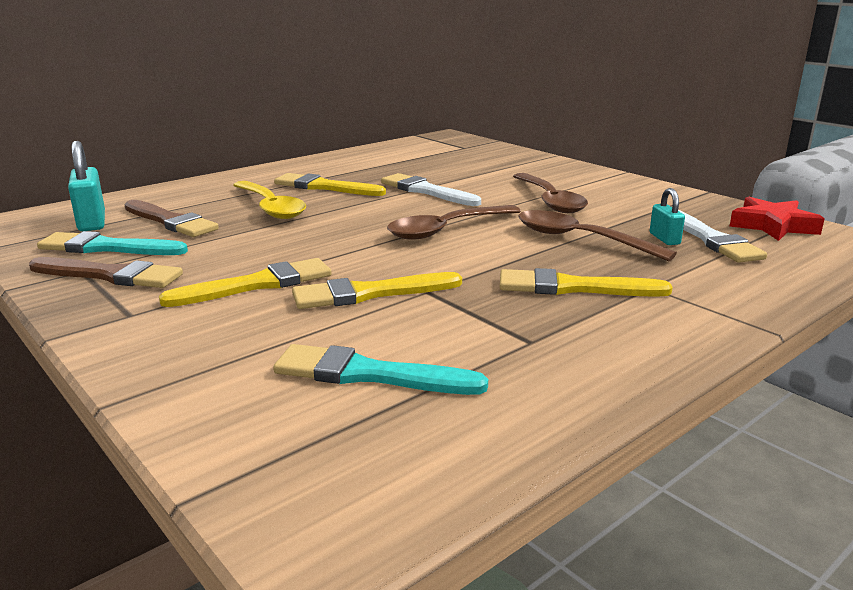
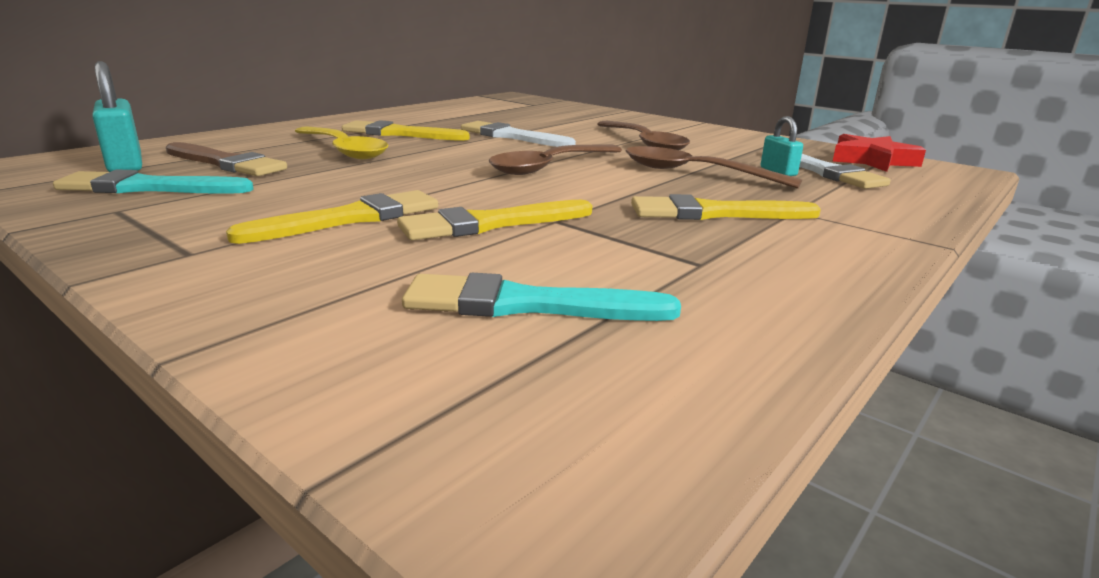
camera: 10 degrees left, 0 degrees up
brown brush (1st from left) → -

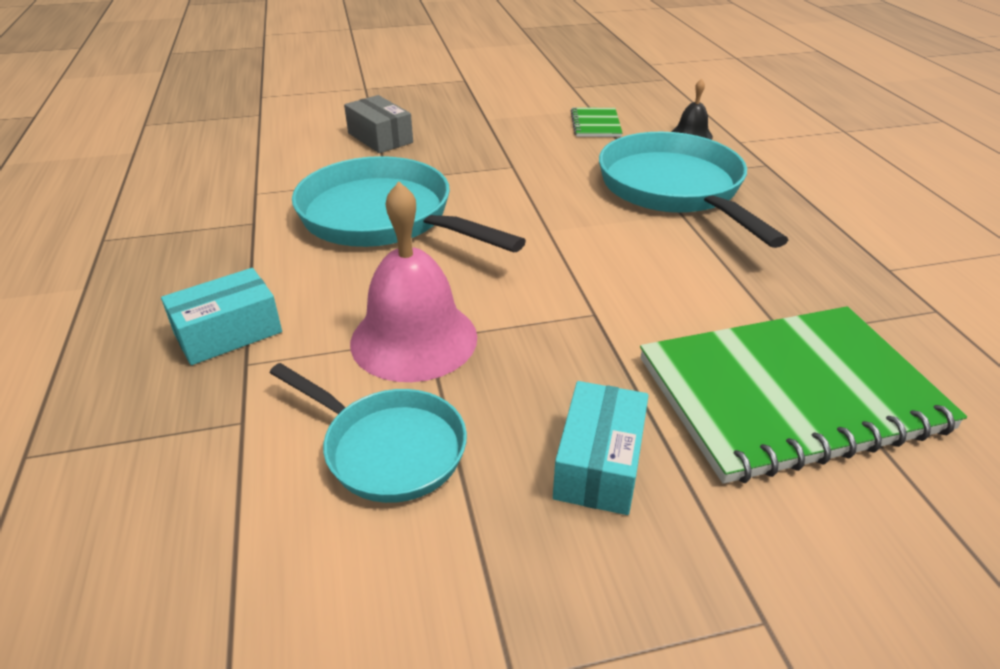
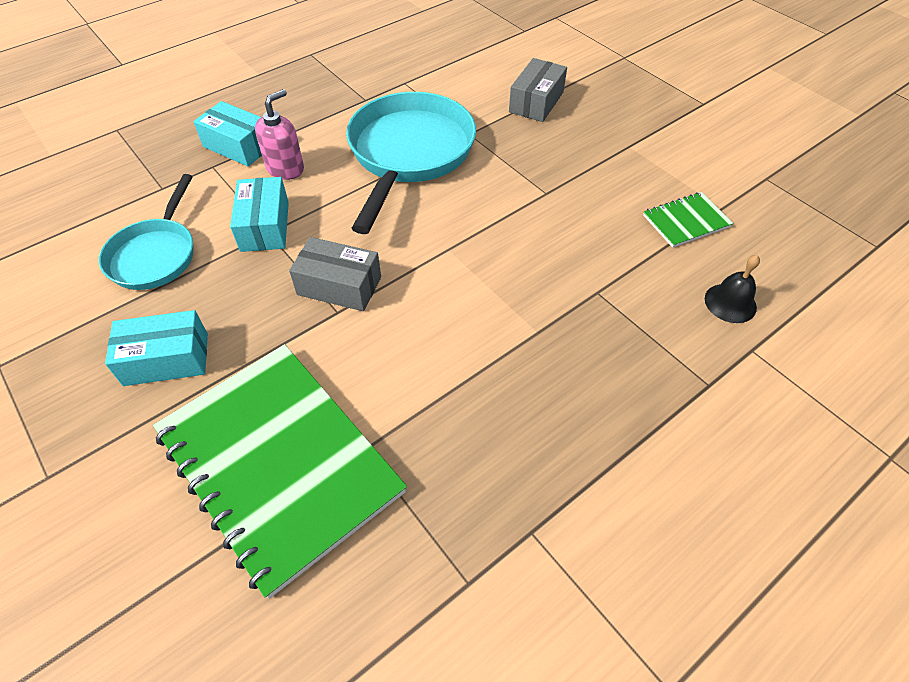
camera: 65 degrees right, 15 degrees up
turquoise pan (3rd from left) → -
pink bell → turquoise box (3rd from left)
- → pink soap dispenser
- → grey box (1st from left)

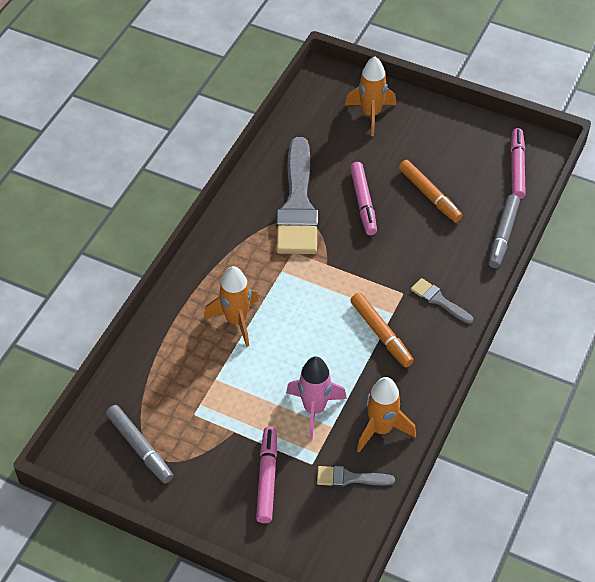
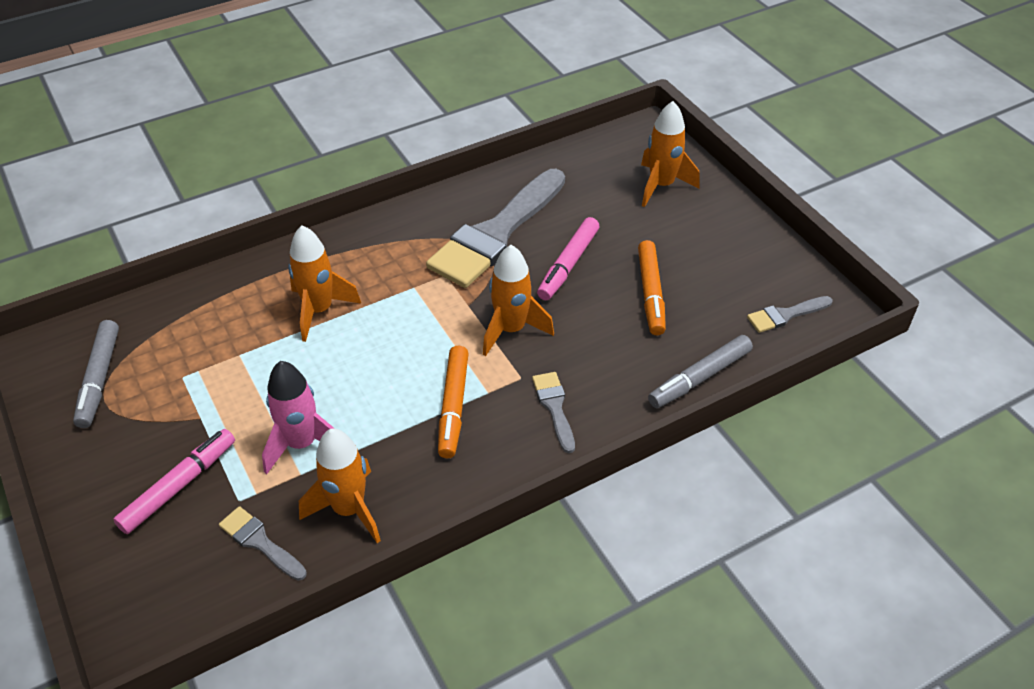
camera: 35 degrees right, 5 degrees down
pink marker (3rd from left) → grey brush (4th from left)
- → orange rocket (3rd from left)

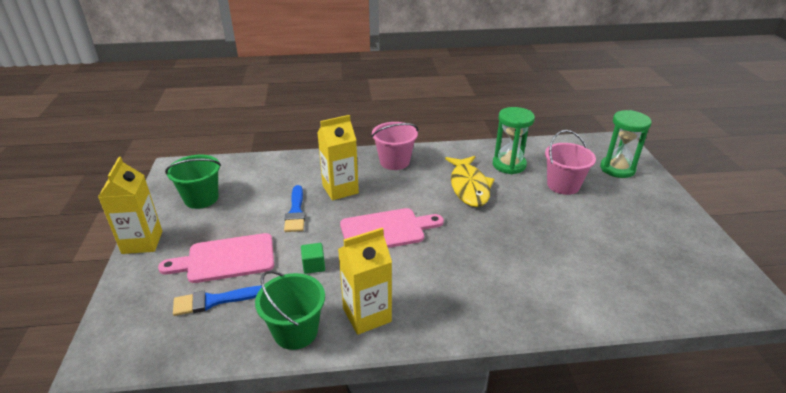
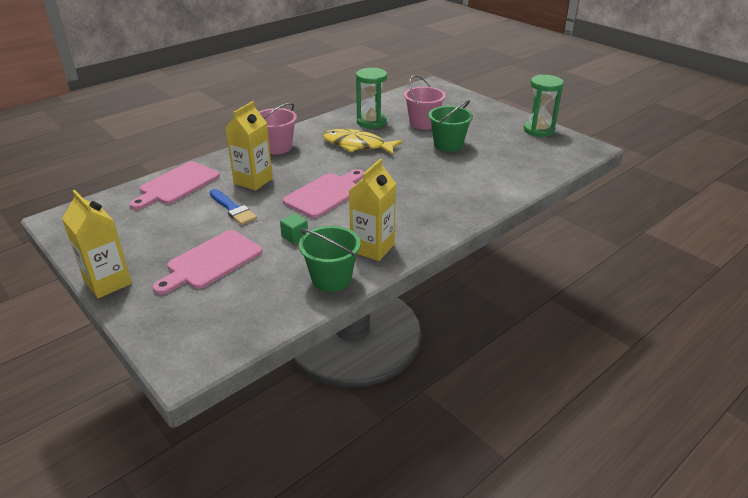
camera: 35 degrees left, 0 degrees up
green hourglass (2nd from left), moved
green bucket (1st from left in the first image) → green bucket (2nd from left), moved
yellow fish, 150 degrees clockwise
blue brush (1st from left) → -
- → pink cutting board (1st from left)

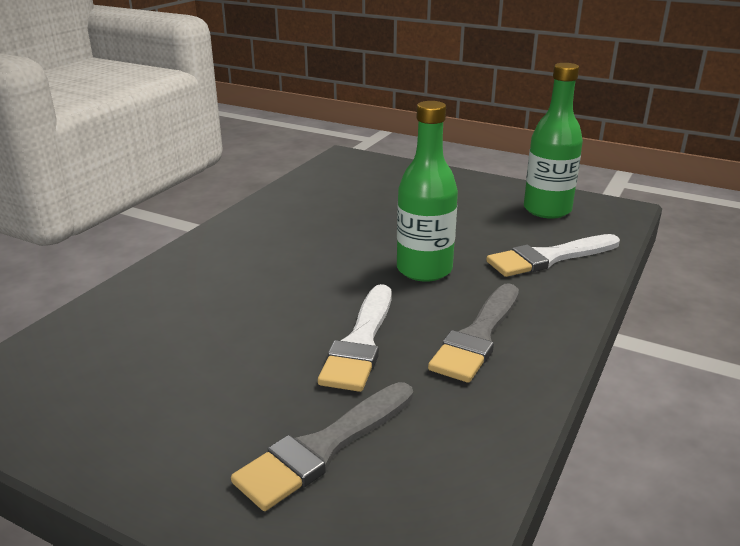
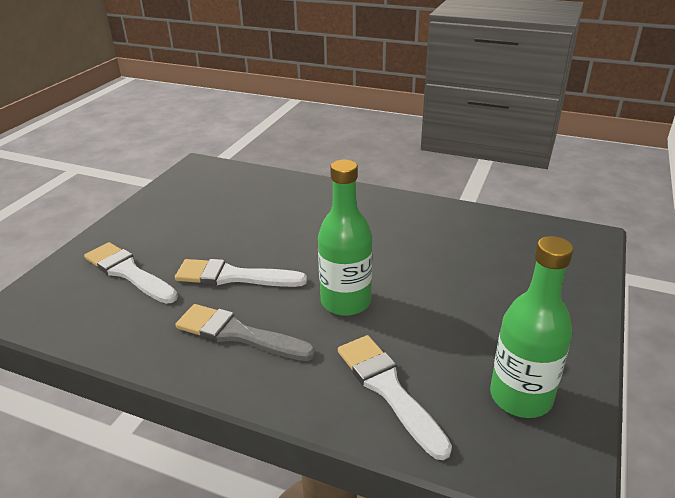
camera: 85 degrees right, 5 degrees up
grey brush (1st from left) → white brush (1st from left)

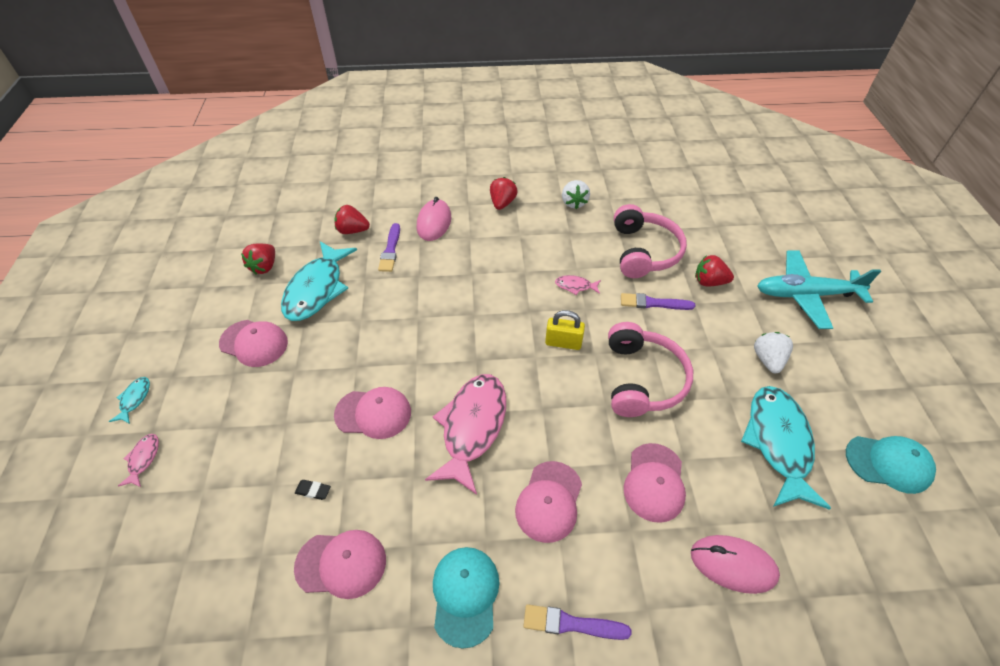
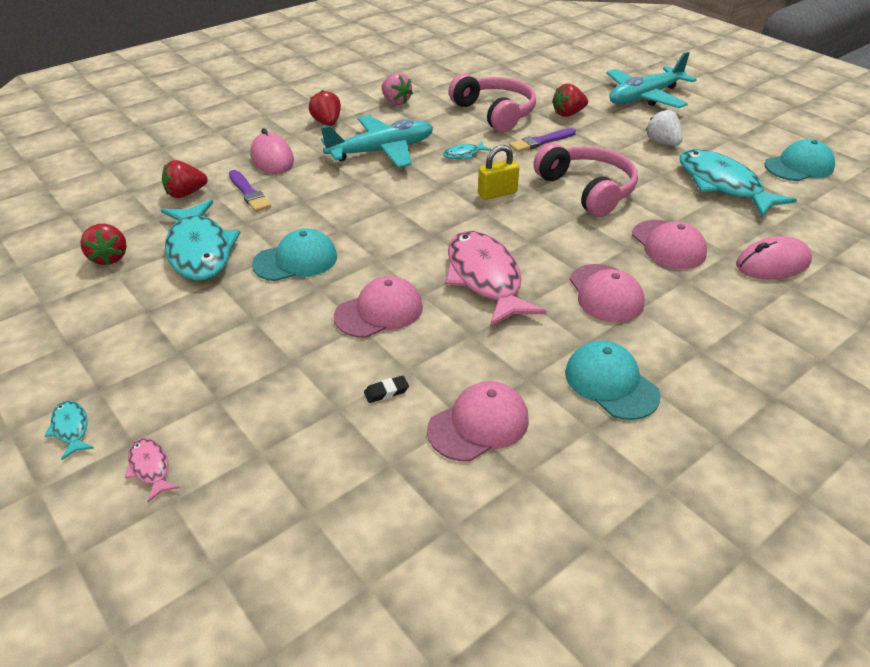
camera: 35 degrees left, 10 degrees down
white strawberry (1st from left) → pink strawberry
pink fish (3rd from left) → turquoise fish (3rd from left)
pink cap (1st from left) → -
purple brush (2nd from left) → -
- → turquoise plane (1st from left)
- → turquoise cap (1st from left)

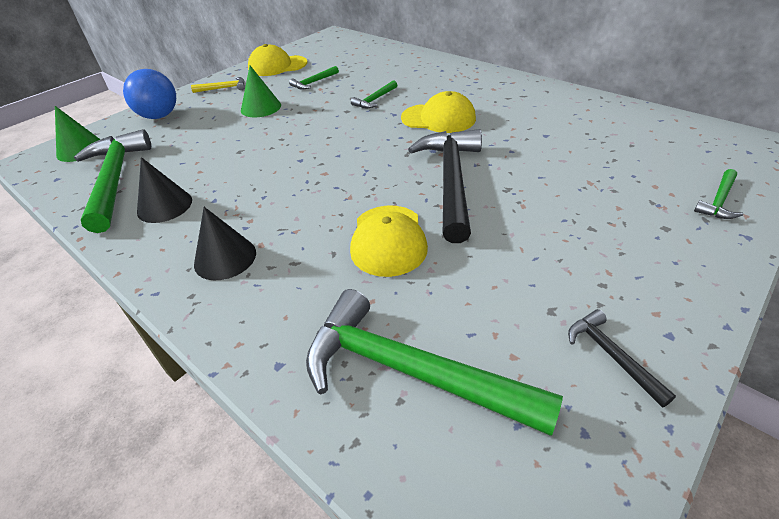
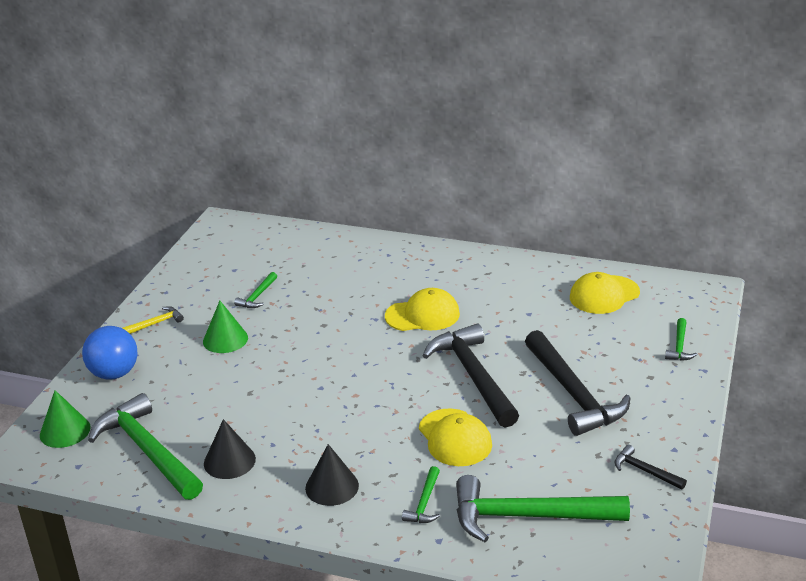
camera: 25 degrees left, 10 degrees down
yellow cap (1st from left in the first image) → yellow cap (3rd from left), moved
green hammer (3rd from left), moved
- → black hammer (2nd from left)

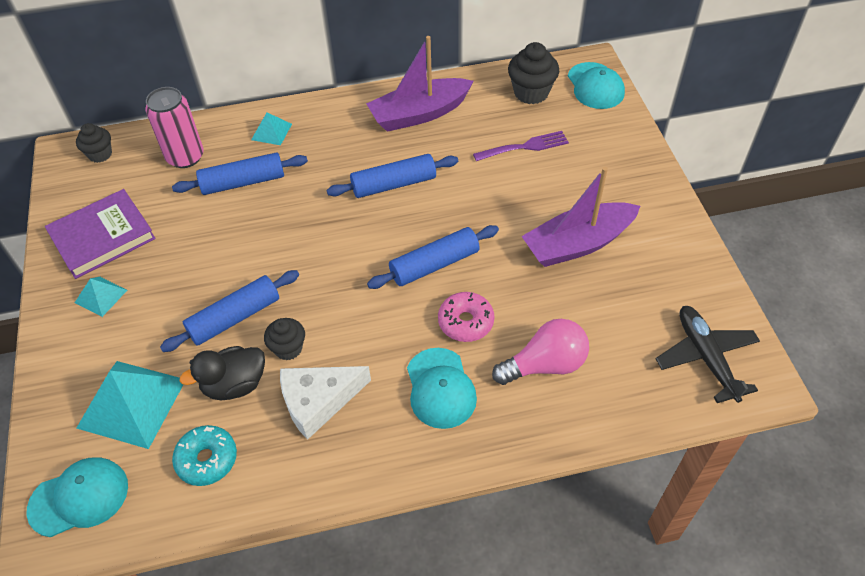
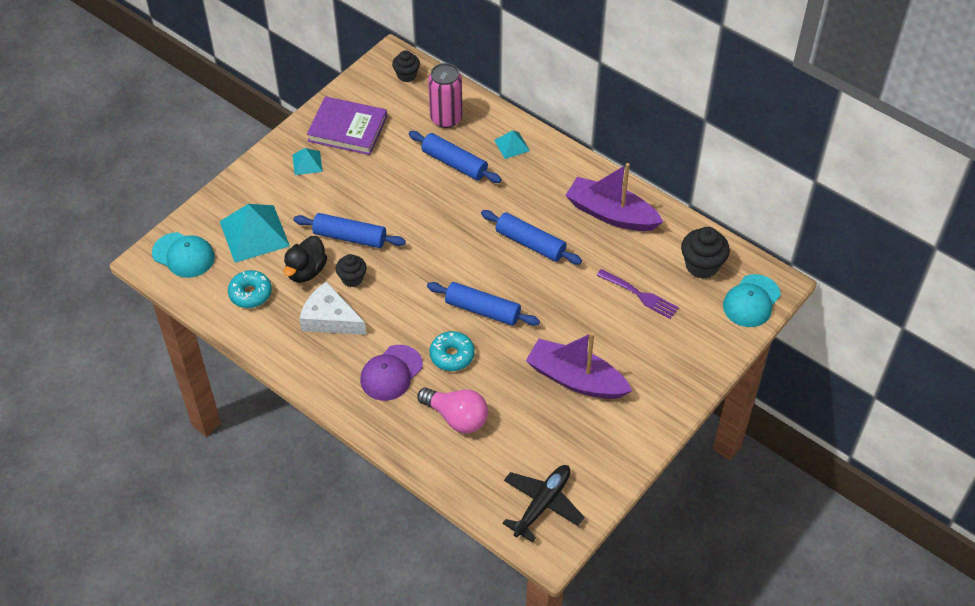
camera: 50 degrees right, 0 degrees up
pink donut → turquoise donut (2nd from left)
black duck, 90 degrees counterclockwise
turquoise cap (2nd from left) → purple cap

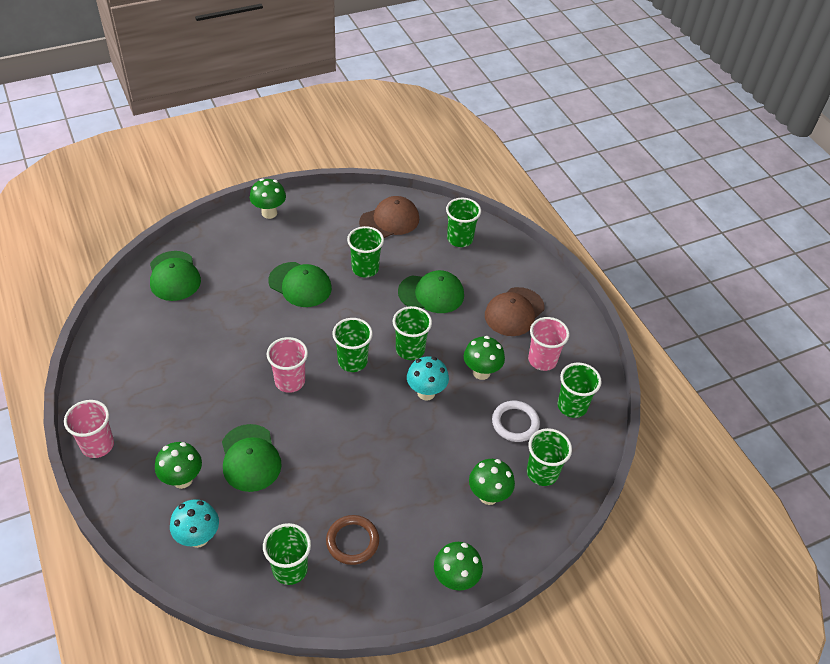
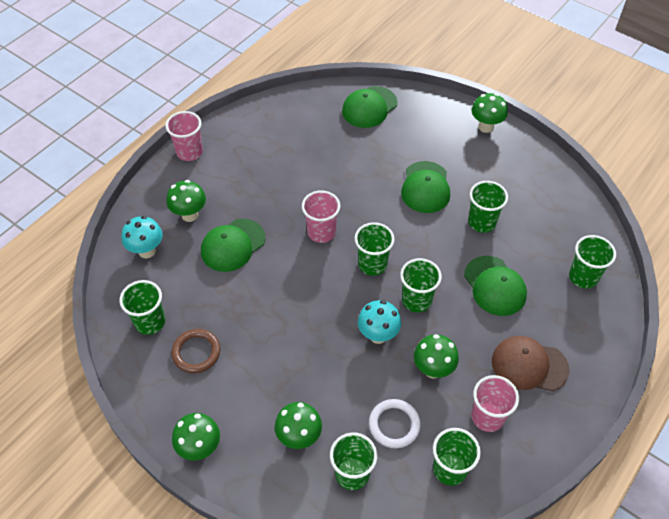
camera: 65 degrees right, 5 degrees up
brown cap (1st from left) → -

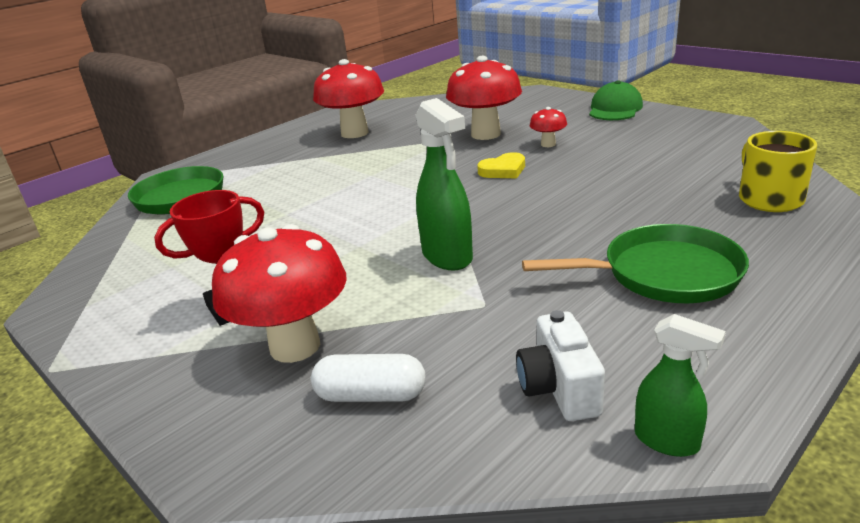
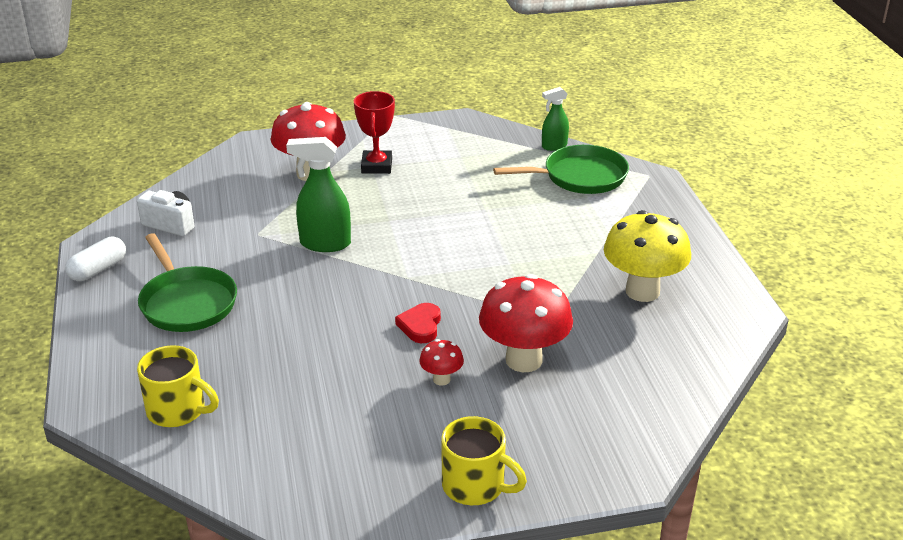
camera: 120 degrees right, 5 degrees up
red mushroom (2nd from left) → yellow mushroom
green cap → yellow mug (2nd from left)
yellow heart → red heart
green pan (2nd from left in the first image) → green pan (1st from left), 60 degrees counterclockwise
green spray bottle (2nd from left), moved
white capsule, moved

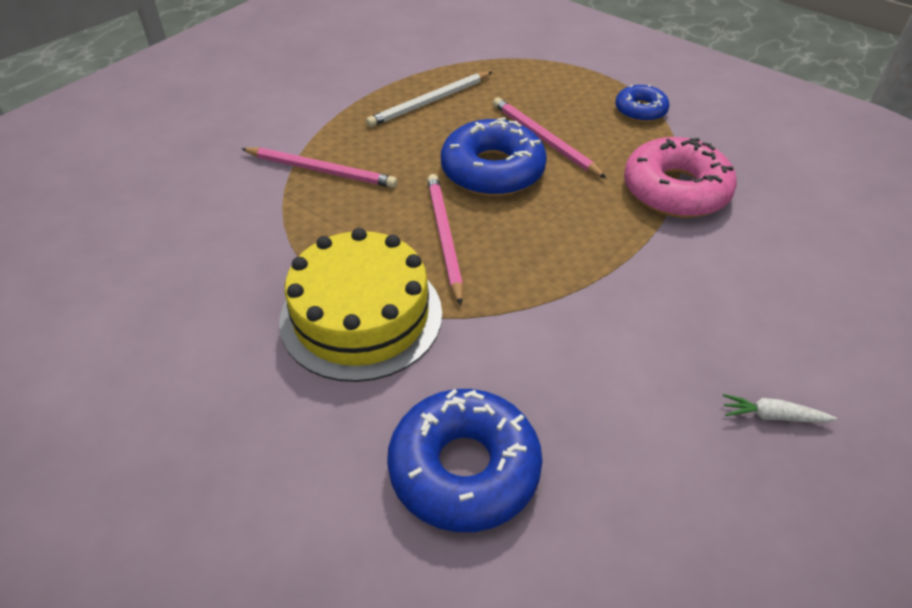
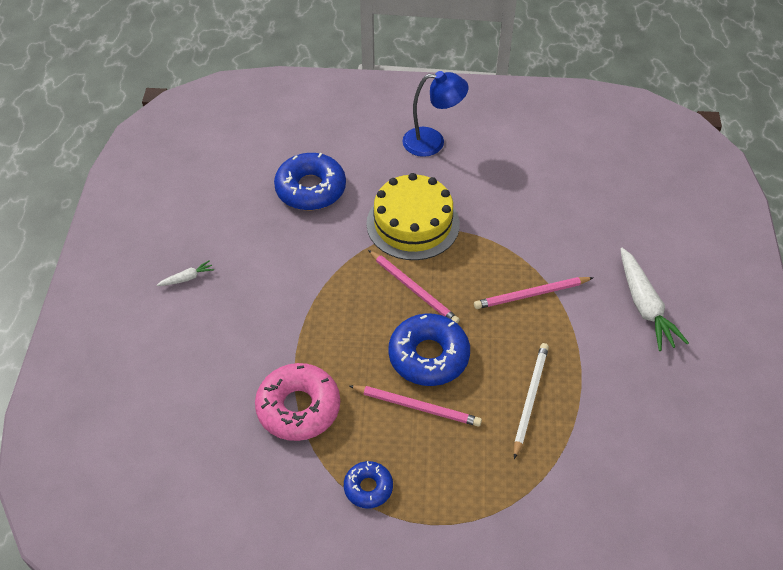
camera: 145 degrees right, 5 degrees up
- → blue lamp
- → white carrot (2nd from left)

